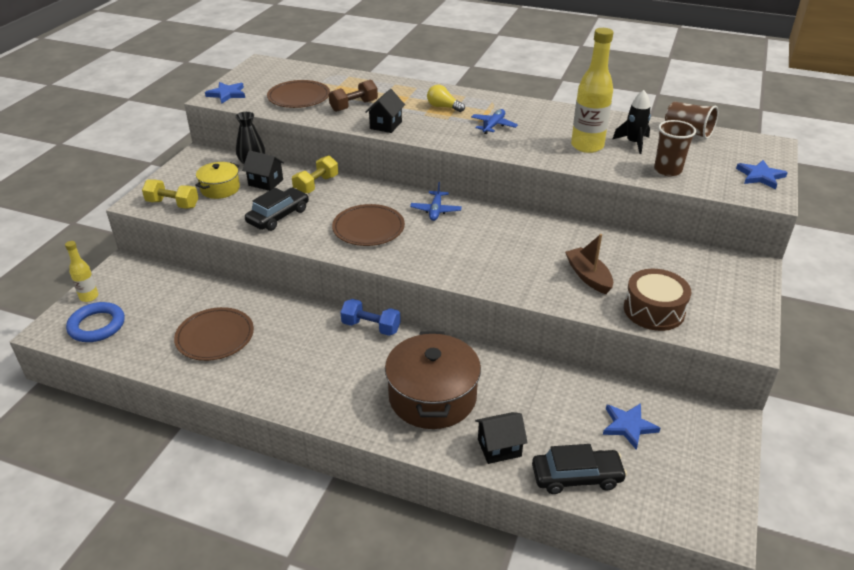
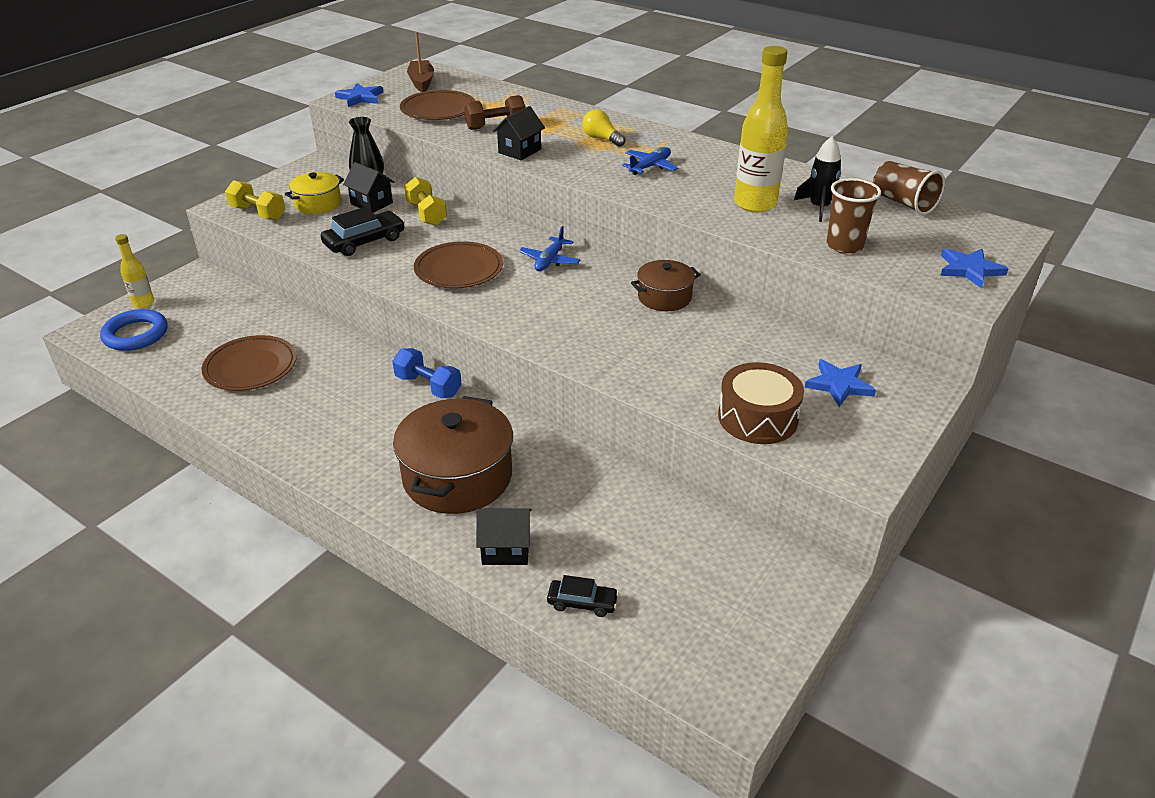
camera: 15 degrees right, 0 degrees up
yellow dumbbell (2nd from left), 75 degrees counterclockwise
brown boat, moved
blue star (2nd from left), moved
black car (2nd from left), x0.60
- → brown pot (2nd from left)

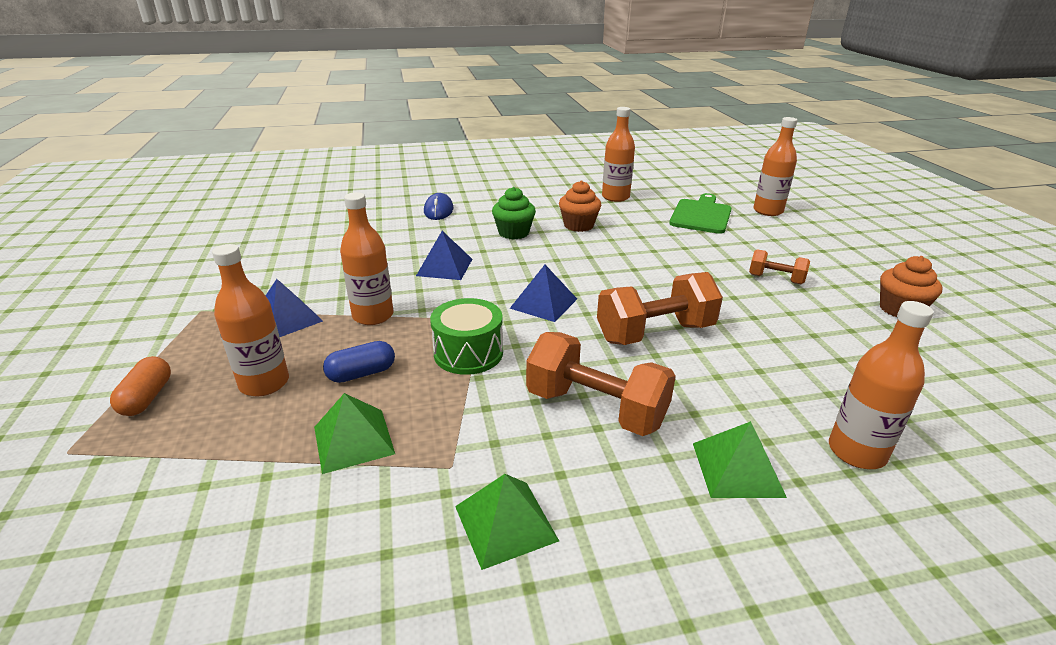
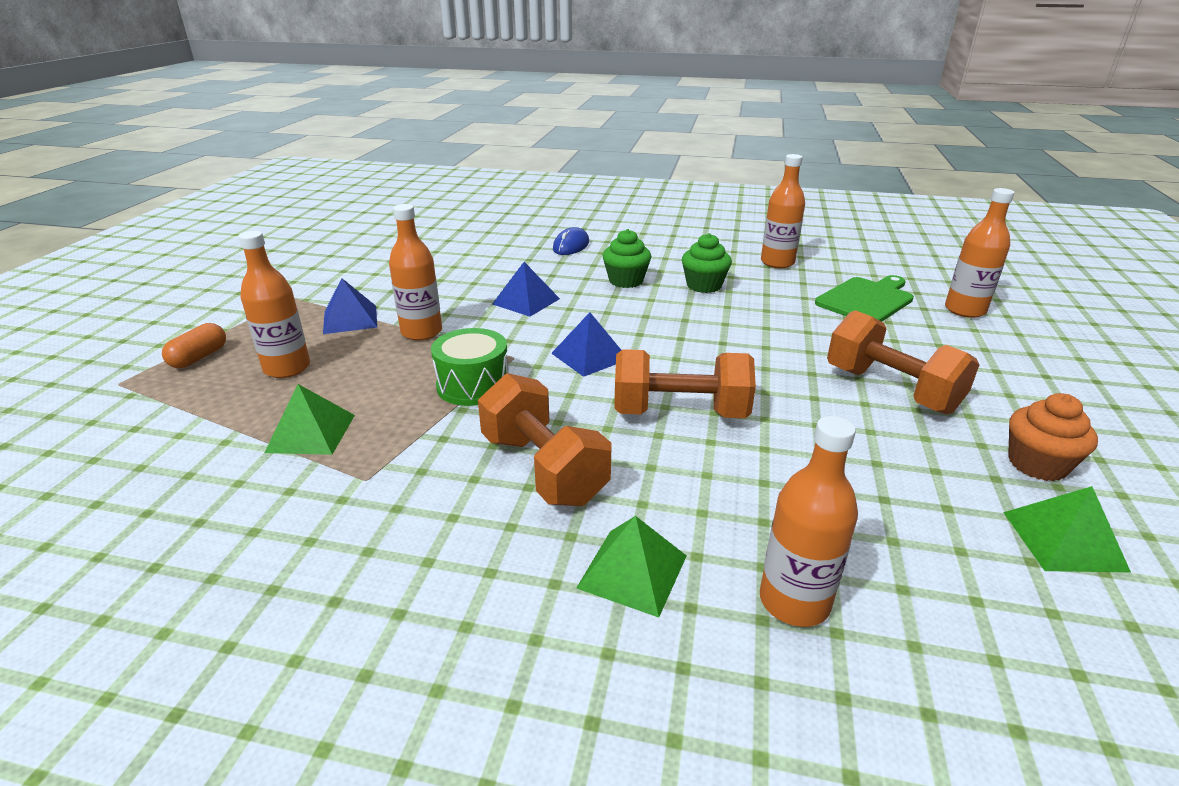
camera: 25 degrees right, 0 degrees up
orange cupcake (1st from left) → green cupcake (2nd from left)
orange dumbbell (3rd from left), x1.84
blue capsule → -
green pyramid (2nd from left in the first image) → green pyramid (3rd from left), moved

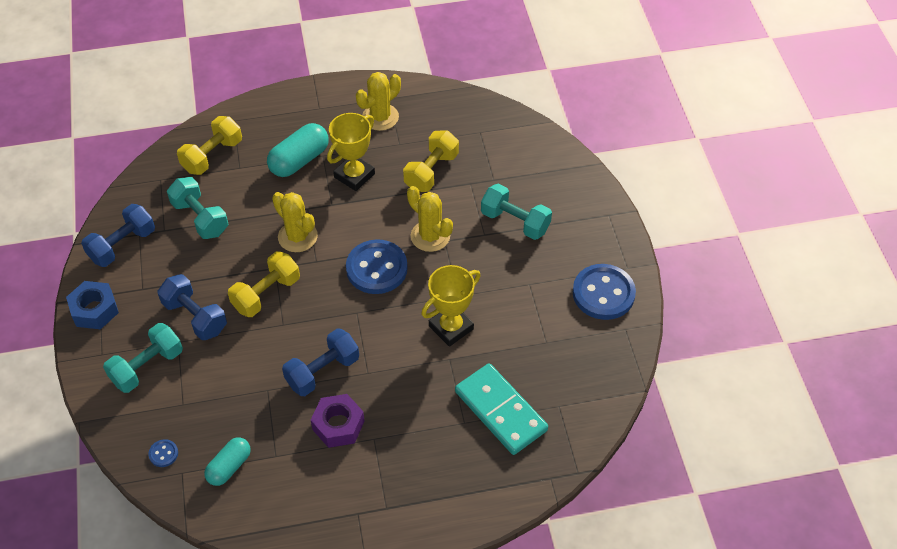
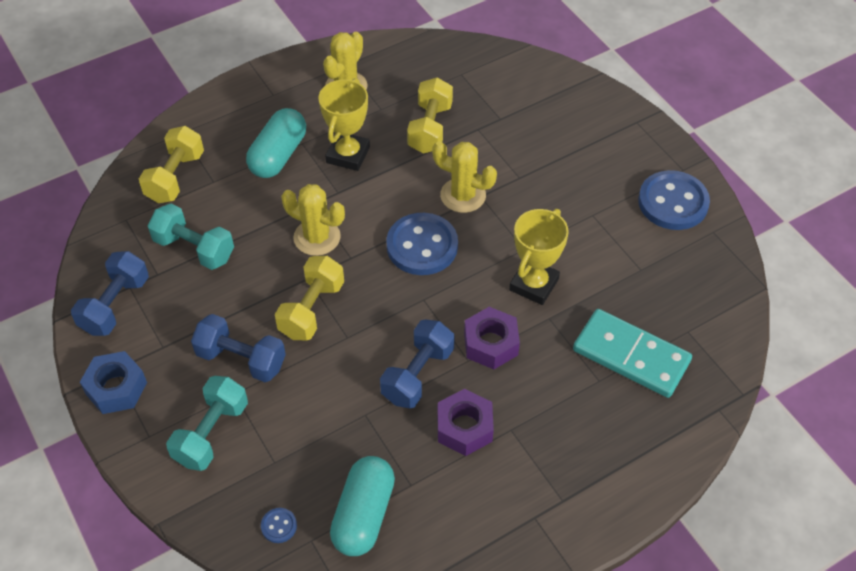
camera: 20 degrees left, 0 degrees up
turquoise dumbbell (3rd from left) → -
turquoise capsule (1st from left in the first image) → turquoise capsule (2nd from left), x1.53
- → purple nut (2nd from left)

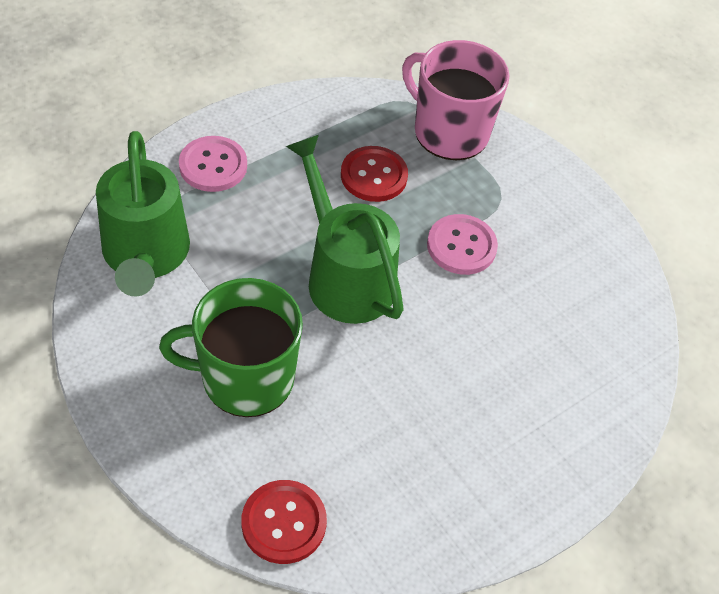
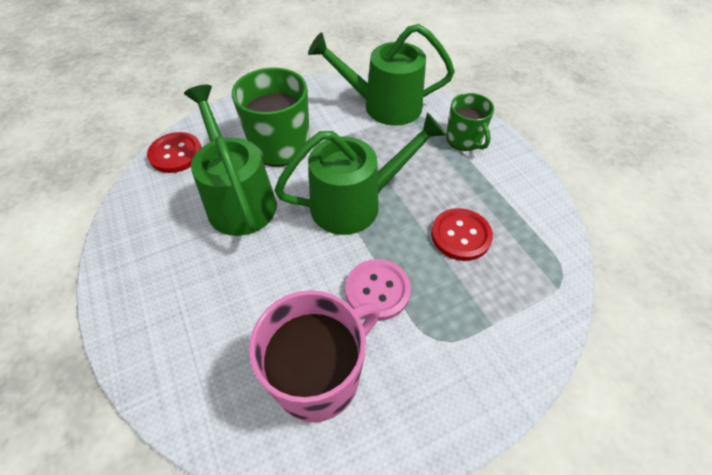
camera: 105 degrees right, 0 degrees up
pink mug, moved
pink button (1st from left) → green mug (2nd from left)
- → green watering can (1st from left)

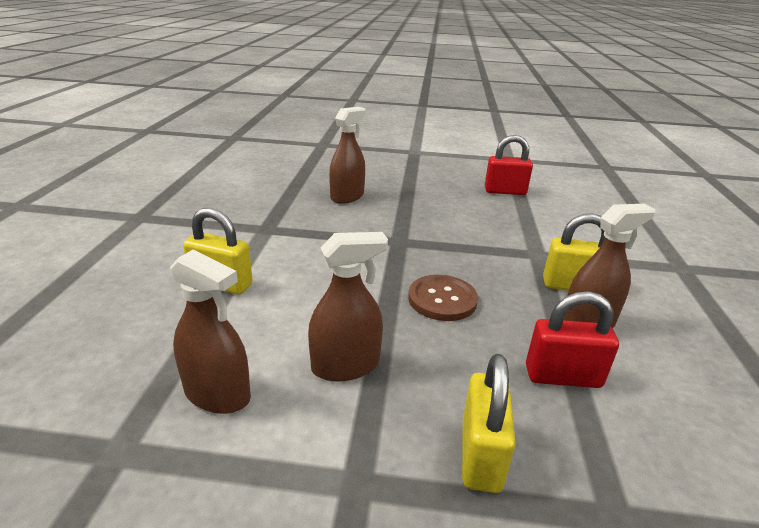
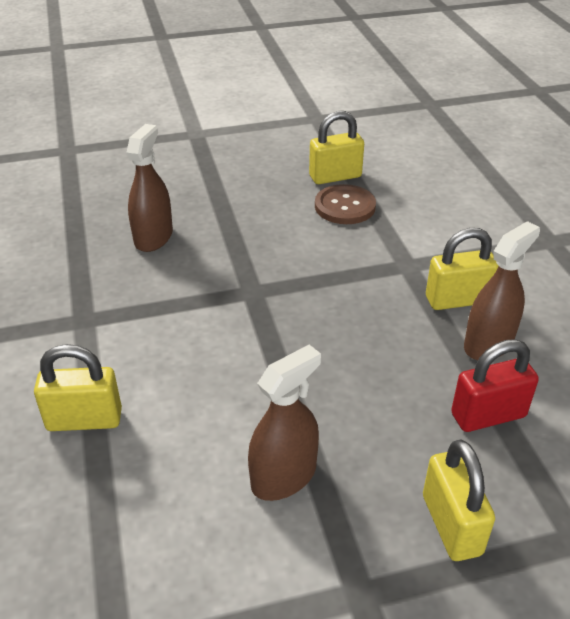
camera: 20 degrees left, 10 degrees up
red padlock (1st from left) → yellow padlock (2nd from left)
brown spray bottle (1st from left) → -
brown button, moved

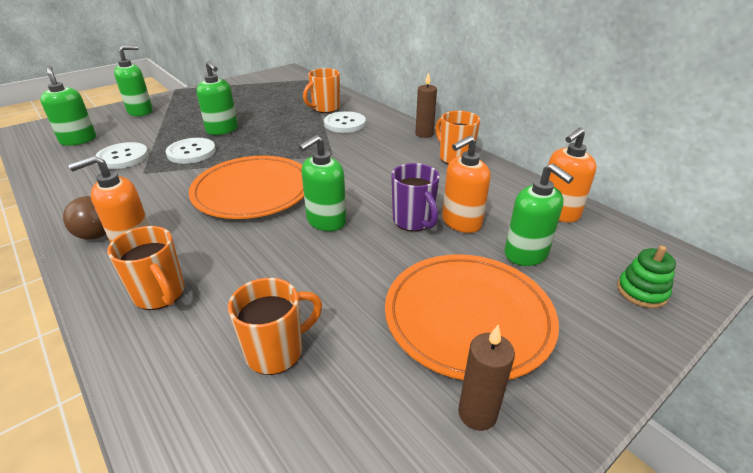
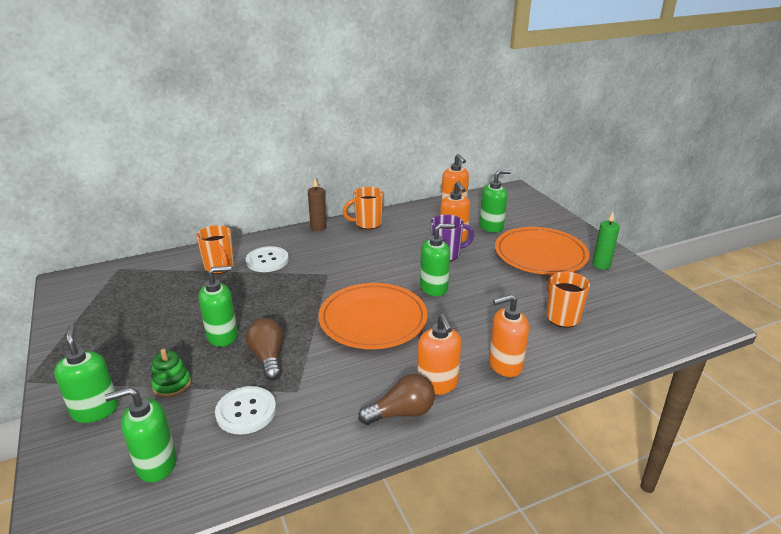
camera: 75 degrees left, 5 degrees down
green soap dispenser (4th from left), 75 degrees counterclockwise
white button (2nd from left) → brown light bulb (1st from left)
orange mug (1st from left) → orange soap dispenser (4th from left)
green stacking toy, moved
brown candle (2nd from left) → green candle

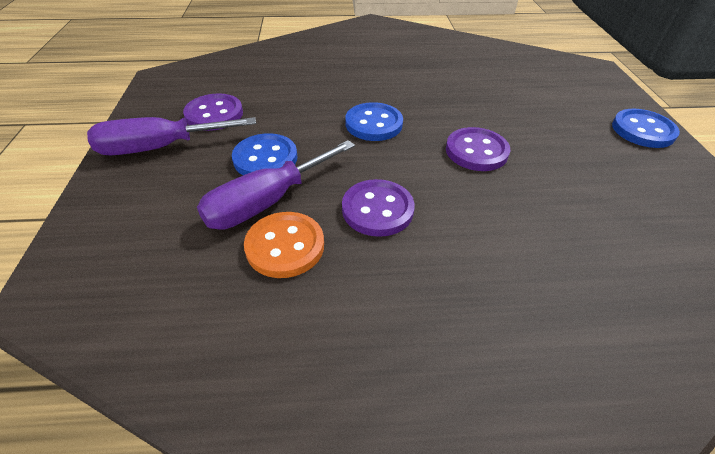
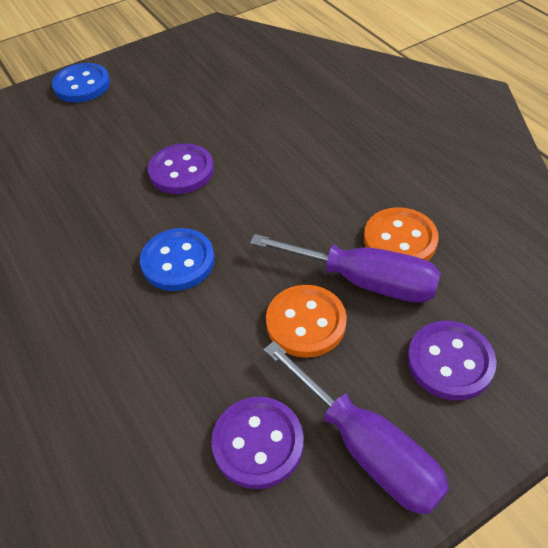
camera: 115 degrees left, 5 degrees up
blue button (1st from left) → orange button (1st from left)
purple button (2nd from left in the first image) → purple button (3rd from left), moved

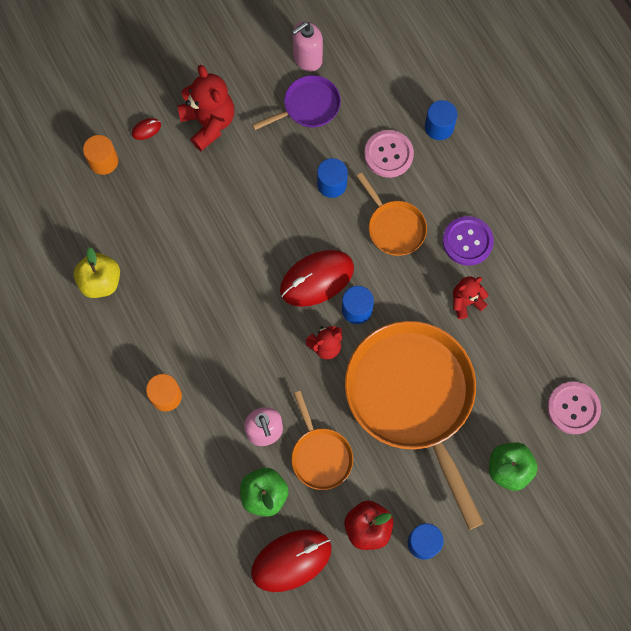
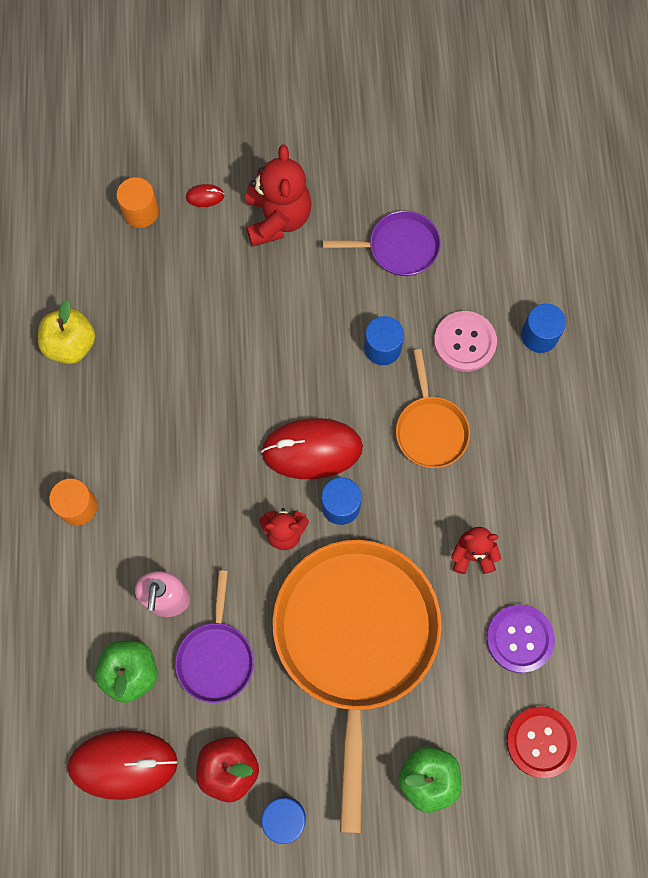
camera: 25 degrees right, 0 degrees up
pink soap dispenser (2nd from left) → -
purple button, moved
pink button (2nd from left) → red button
orange pan (1st from left) → purple pan (1st from left)

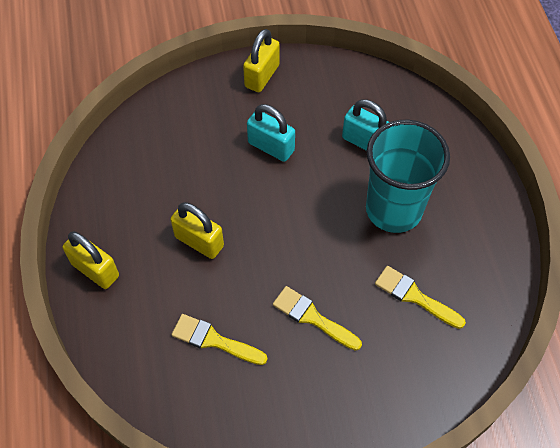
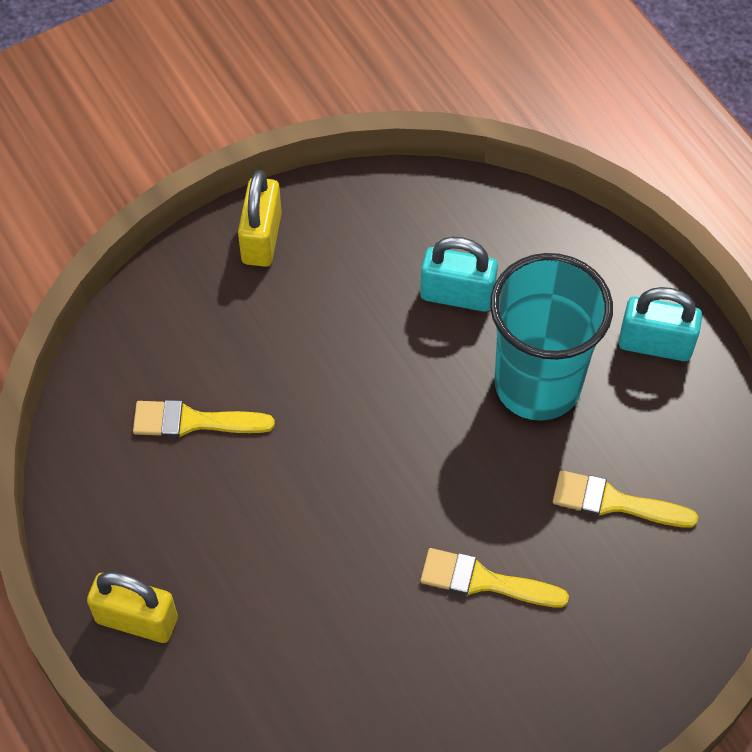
camera: 20 degrees left, 0 degrees up
turquoise padlock (1st from left in the first image) → turquoise padlock (2nd from left), moved
yellow padlock (2nd from left) → -
yellow brush (1st from left), moved

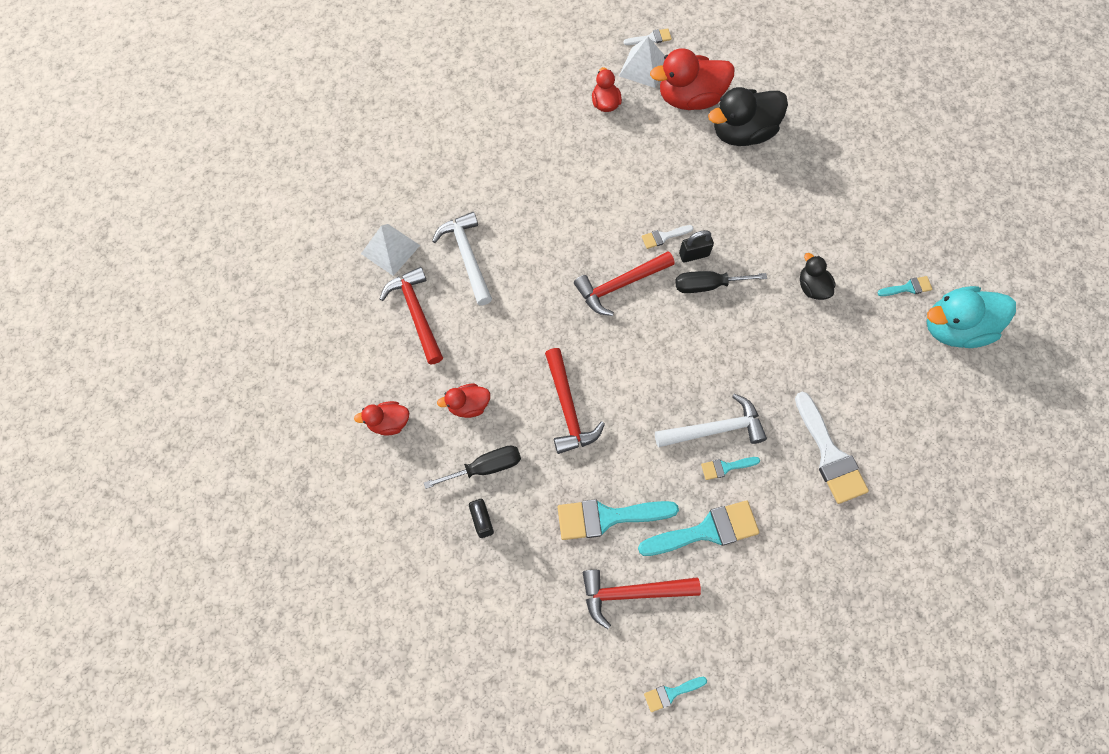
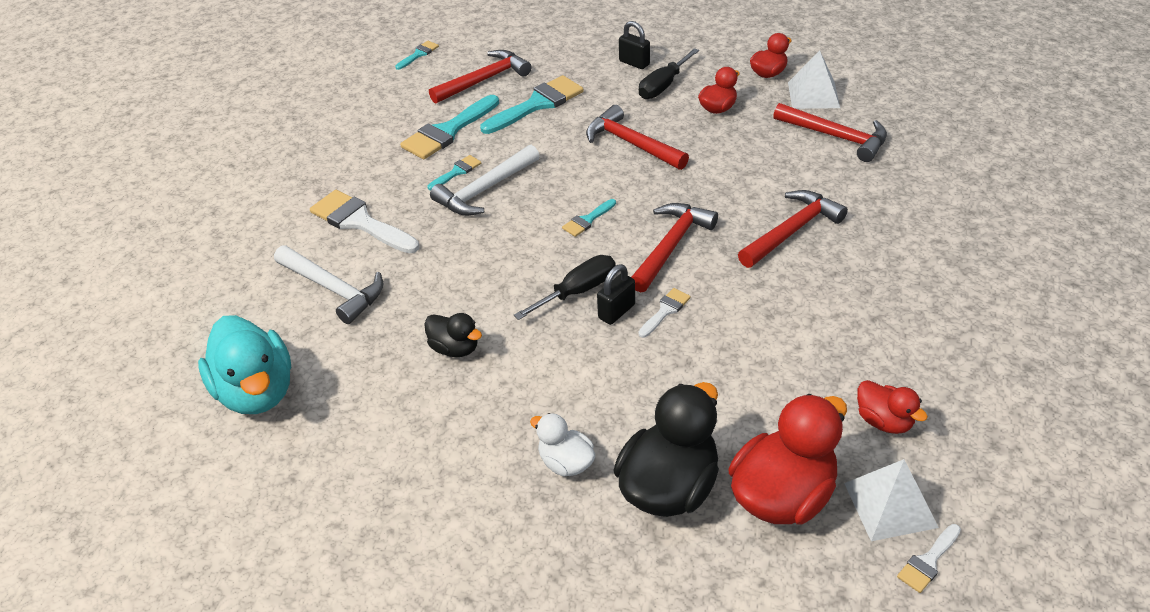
camera: 150 degrees right, 25 degrees down
white hammer (1st from left), moved
white pyramid (1st from left), moved
turquoise brush (5th from left), moved
turquoise duck, 105 degrees clockwise
- → red hammer (4th from left)
- → white duck

